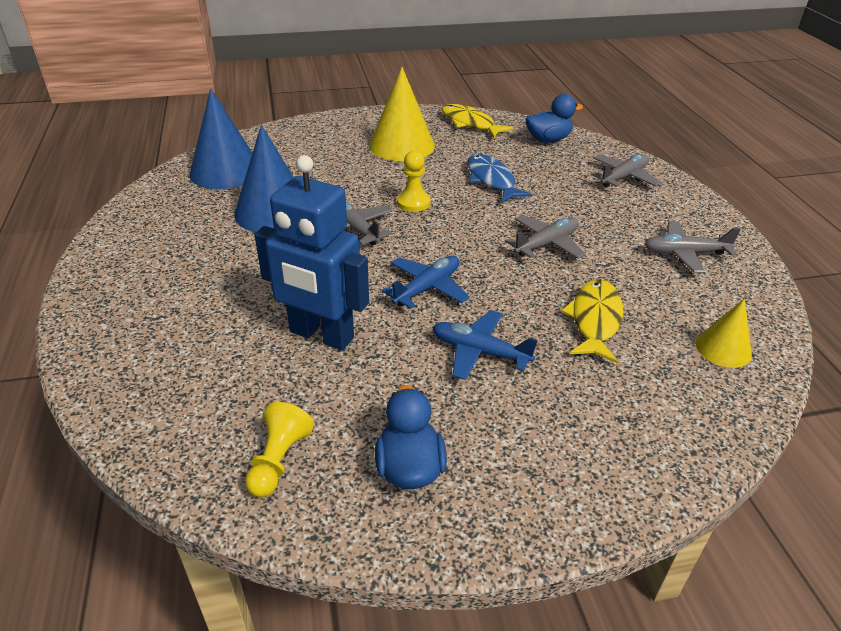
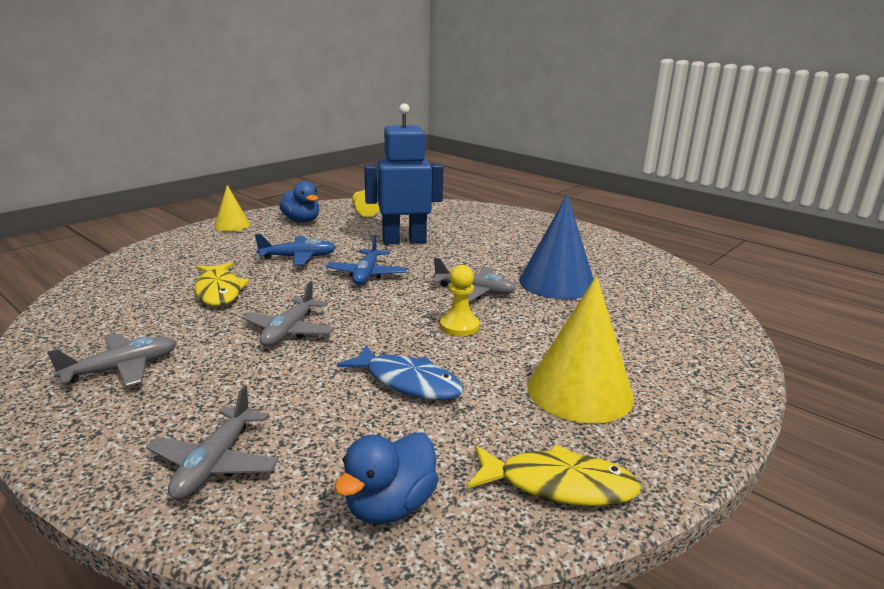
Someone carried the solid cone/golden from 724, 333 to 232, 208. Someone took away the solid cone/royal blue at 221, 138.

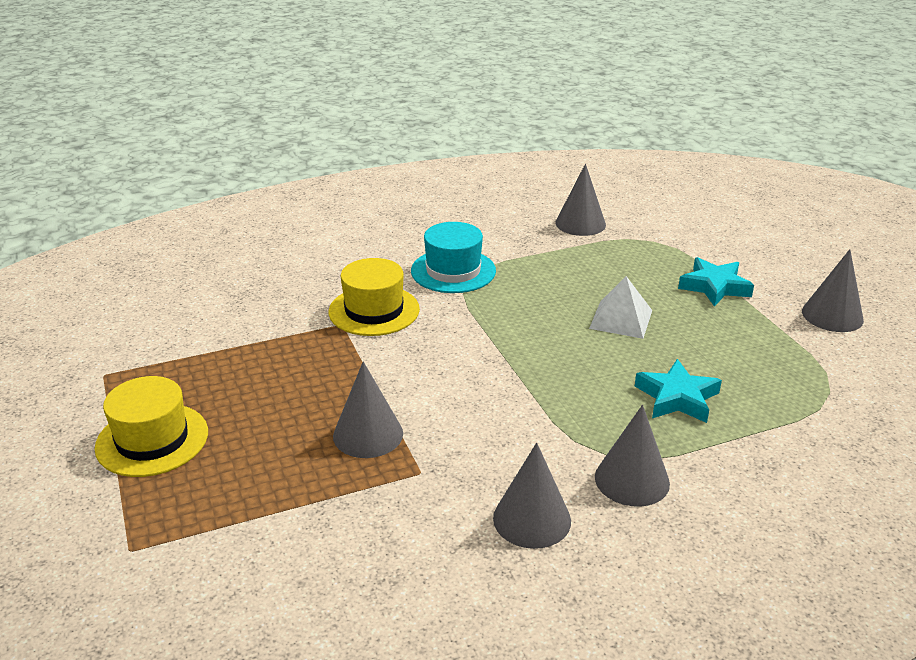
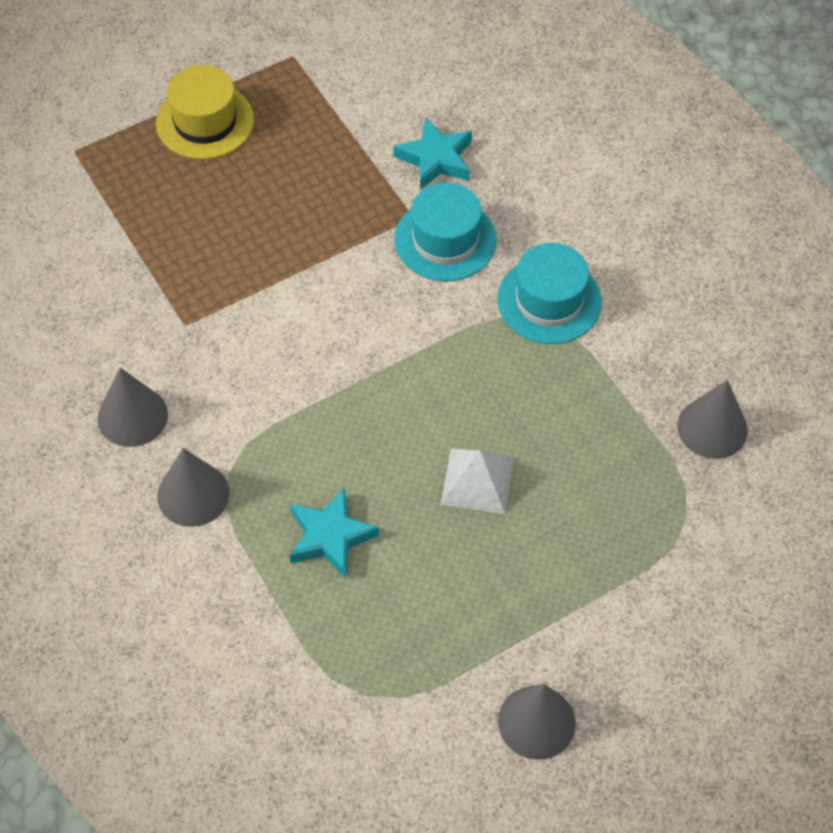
Someone carried the star/turquoise from 716, 282 to 432, 154. Someone repainted the hat/golden at 374, 297, which became the hat/turquoise at 445, 231. Someone took away the solid cone/gray at 368, 409.

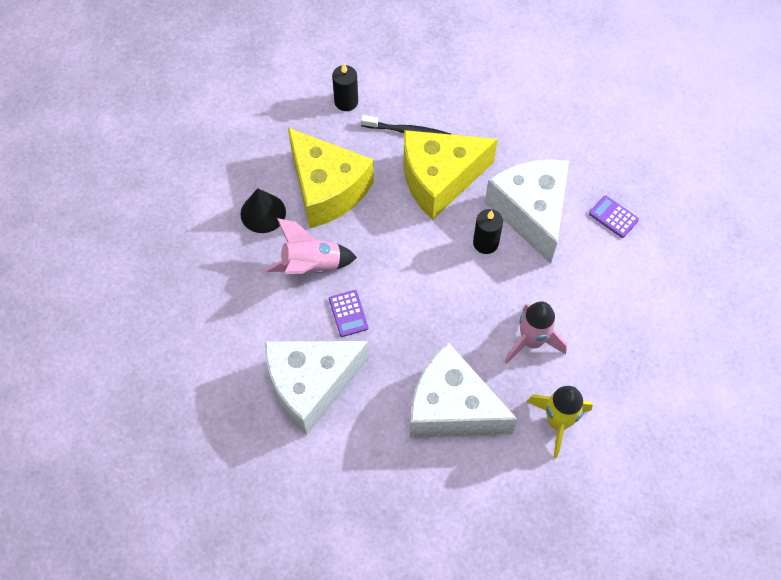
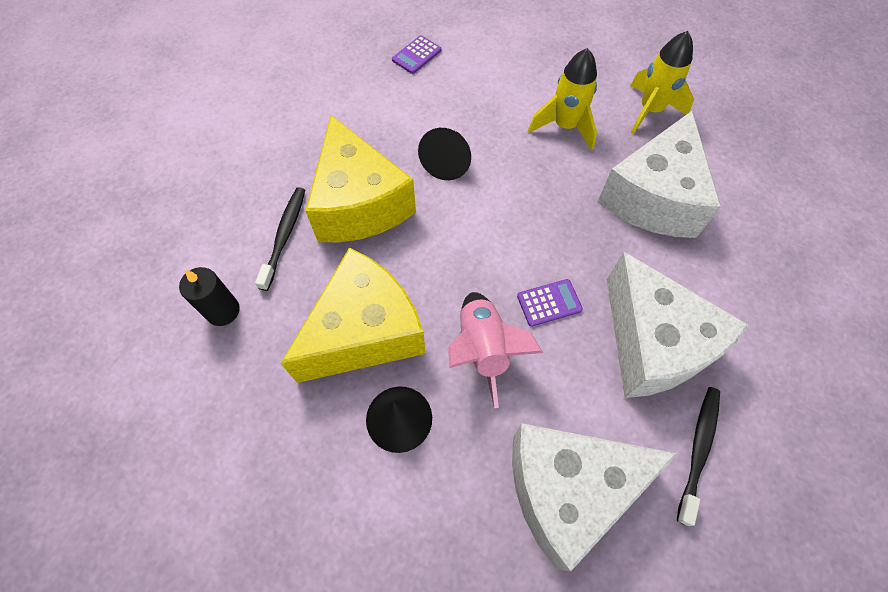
Someone swapped the wax candle/black at 488, 231 for the solid cone/black at 444, 154. Someone carried the cheese/white from 527, 211 to 594, 497. Someone repainted the toy rocket/rose-pink at 536, 332, which became the toy rocket/golden at 562, 99. Someone put down the toothbrush/black at 698, 456.

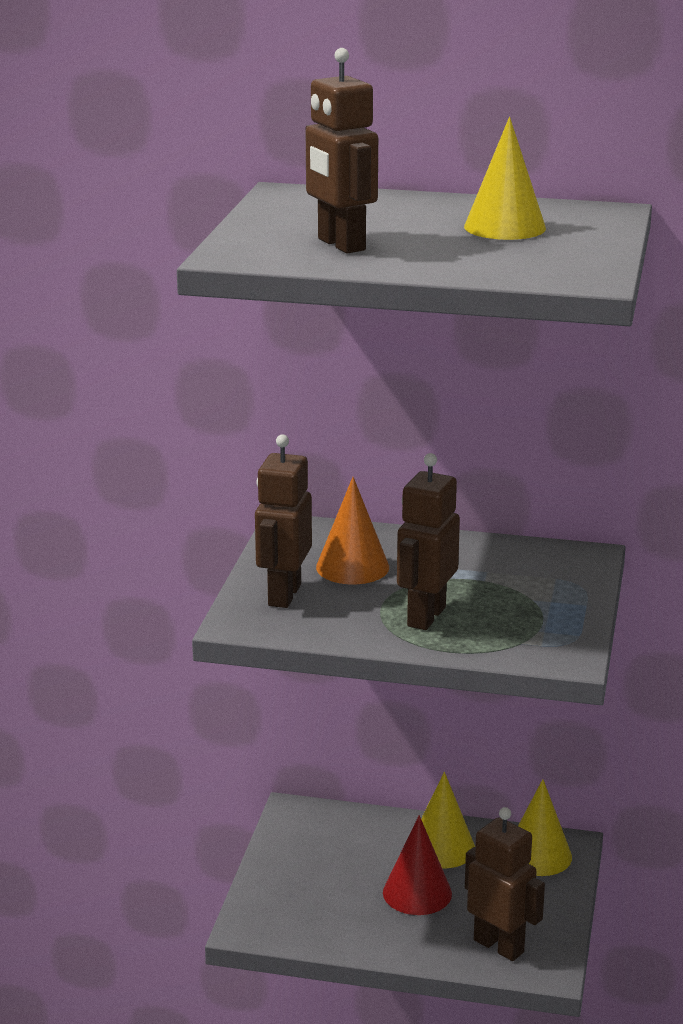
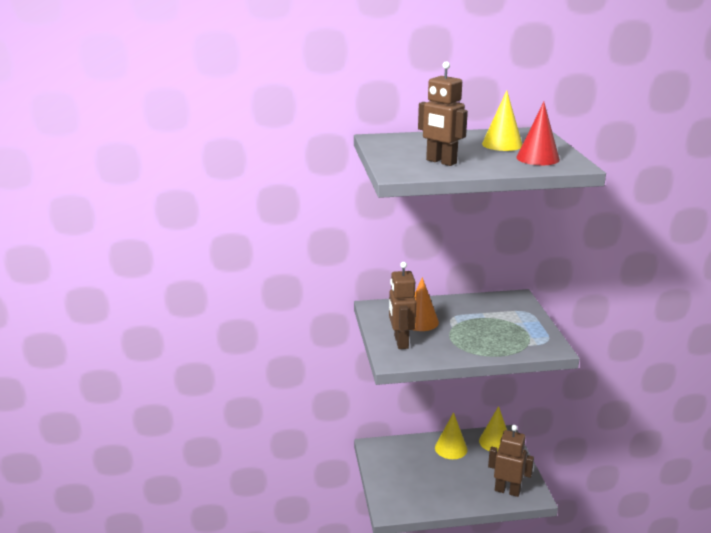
Someone carried the solid cone/red from 417, 865 to 538, 133. Someone took away the robot/brown at 428, 541.

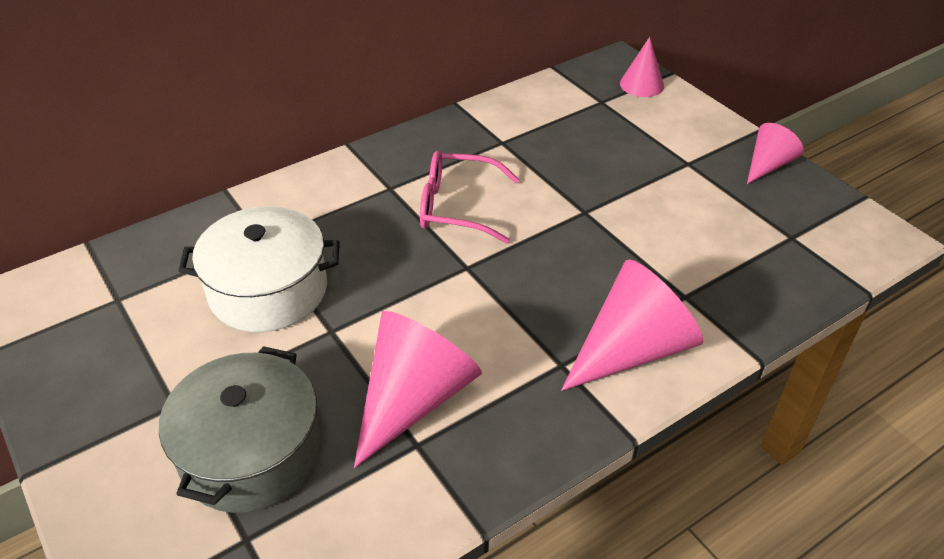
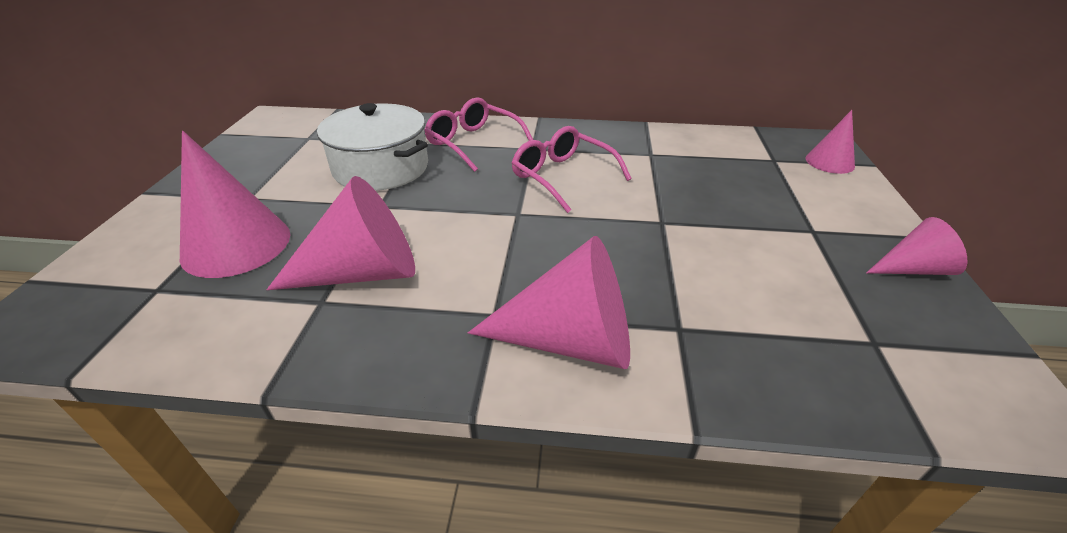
Someone swapped the pot/gray at 240, 429 for the solid cone/rose-pink at 235, 204. Someone put down the glasses/rose-pink at 478, 134.

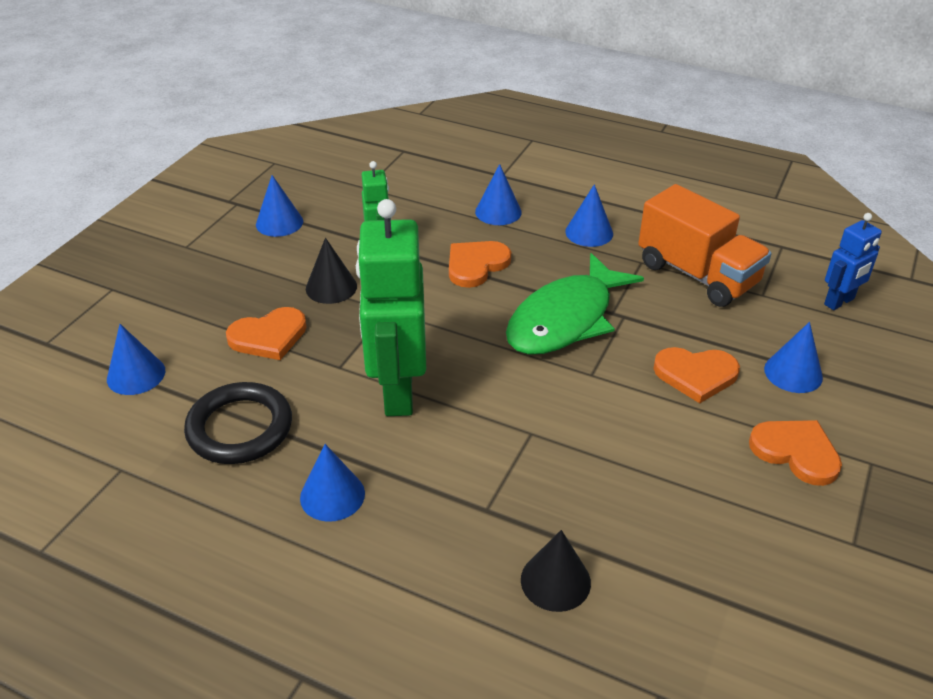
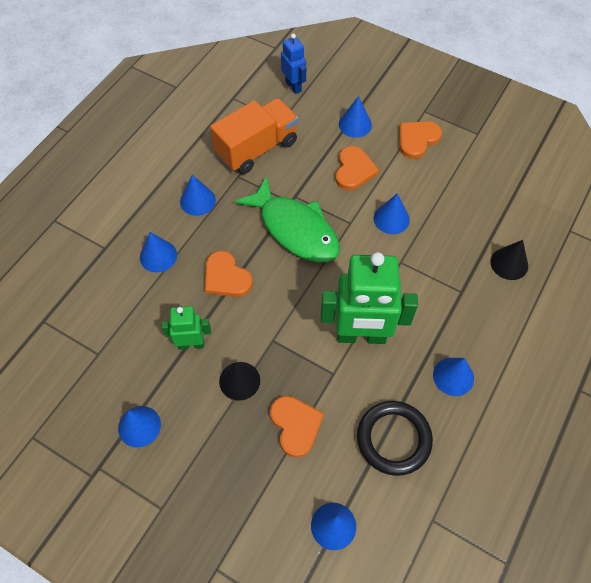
Someone put down the solid cone/royal blue at 392, 213.

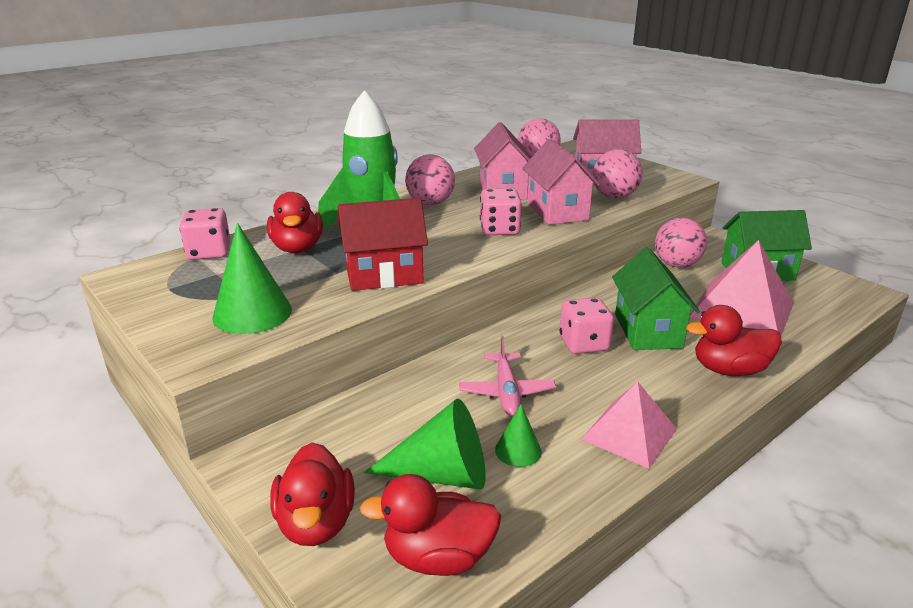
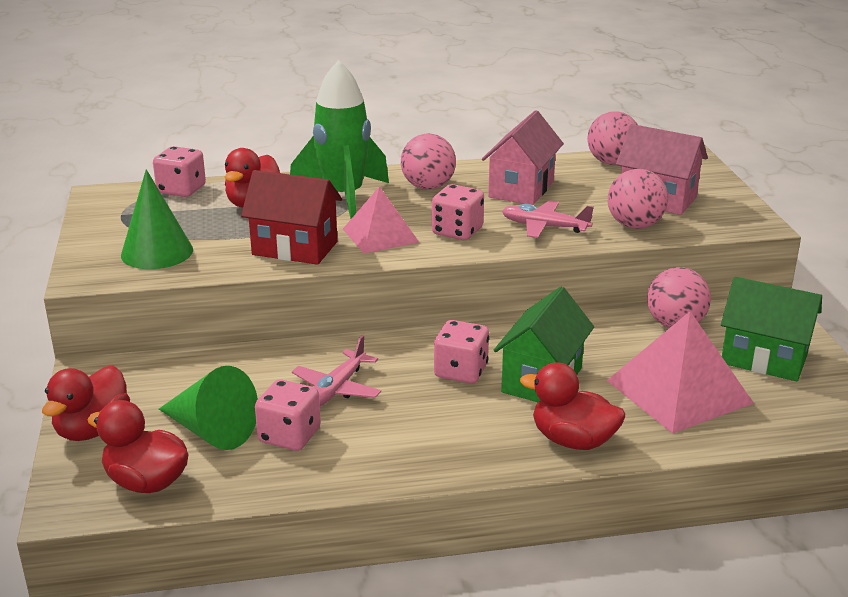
Someone swapped the solid cone/leaf-green at 518, 435 for the die/rose-pink at 288, 415. Someone carried the pyramid shape/rose-pink from 629, 425 to 381, 219. Someone swapped the house/rose-pink at 561, 182 for the aeroplane/rose-pink at 548, 219.

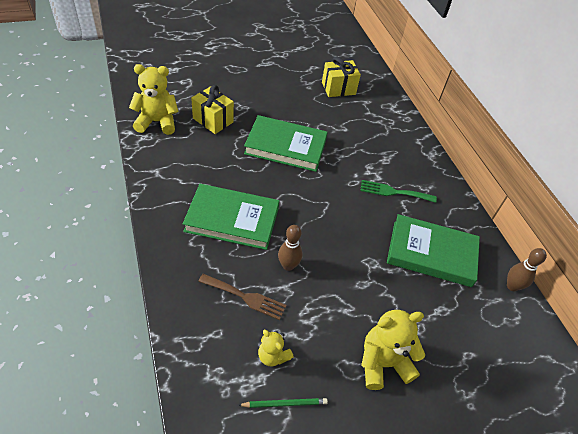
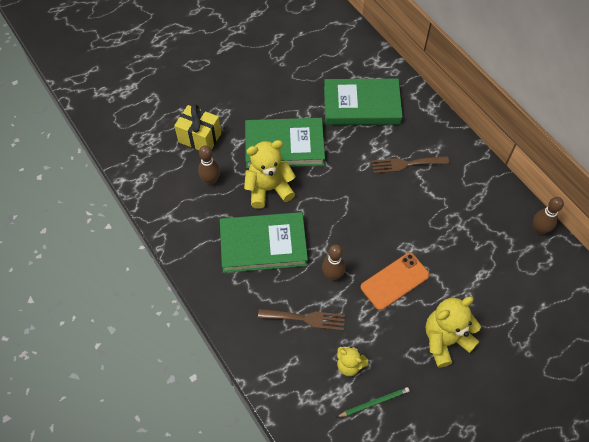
Someone put down the bowling pin/brown at 209, 165. Someone carried the teddy/golden from 153, 99 to 270, 174. Someone carried the hardback/leaf-green from 433, 250 to 363, 102. Someone put down the phone/bright orange at 395, 281. Someone repainted the dinner fork/leaf-green at 398, 191, which became the dinner fork/brown at 410, 164. Someone took away the wrapped gift/golden at 341, 76.

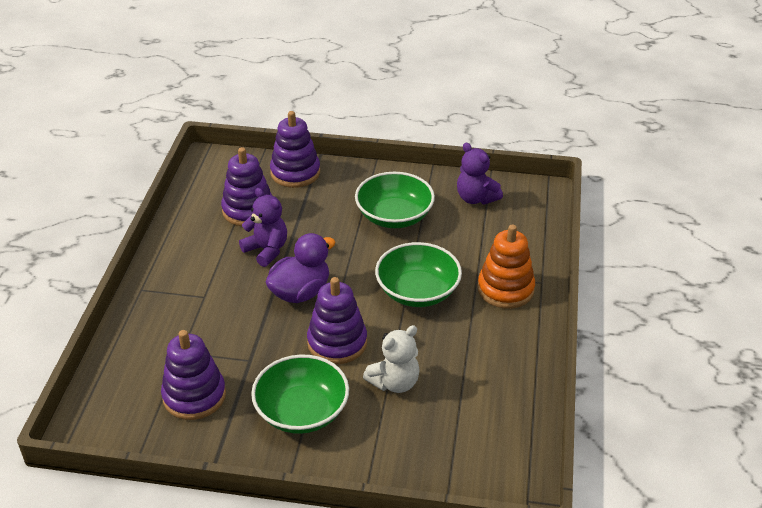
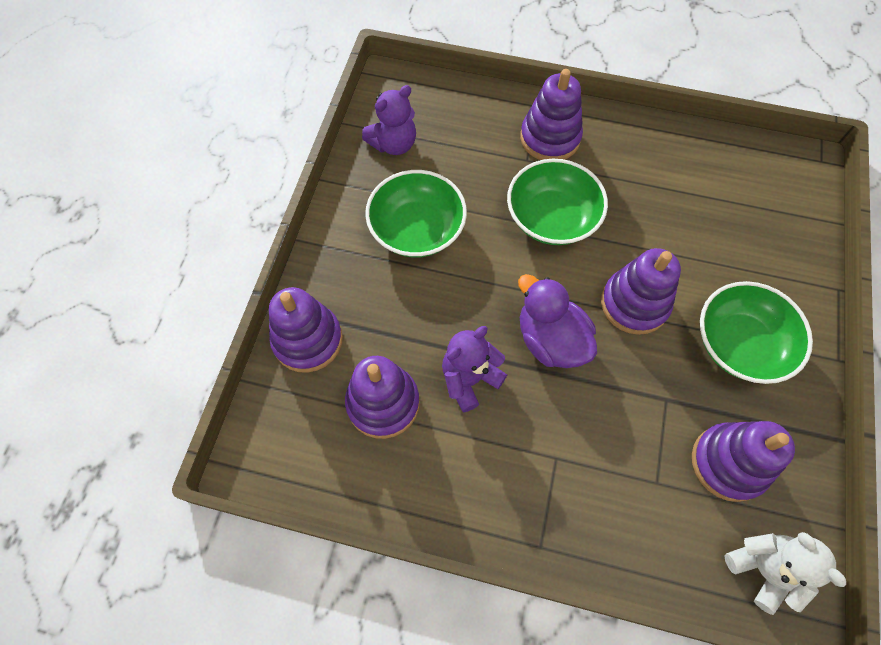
Someone repainted the stacking toy/bright orange at 506, 267, which became the stacking toy/violet at 551, 114. Someone carried the teddy/white from 391, 359 to 785, 573.

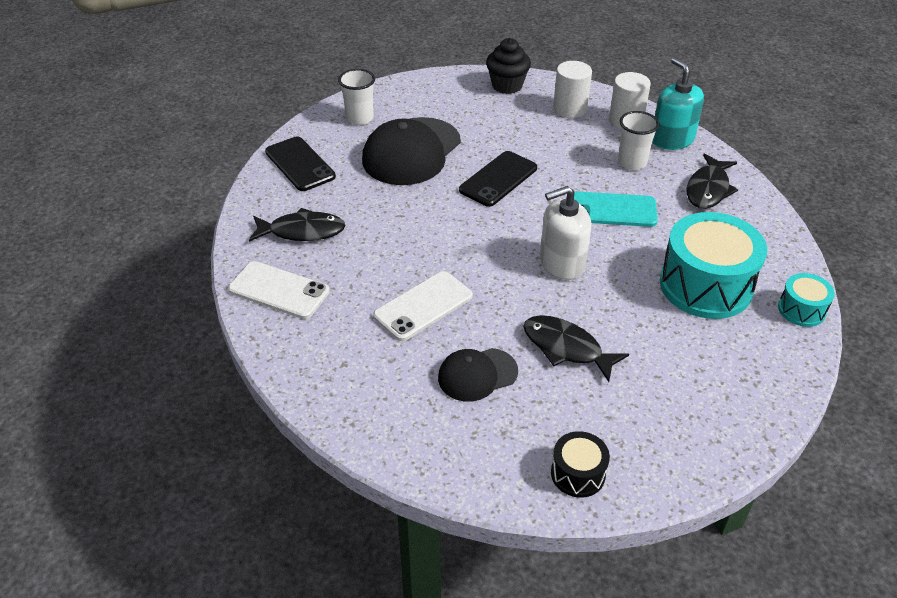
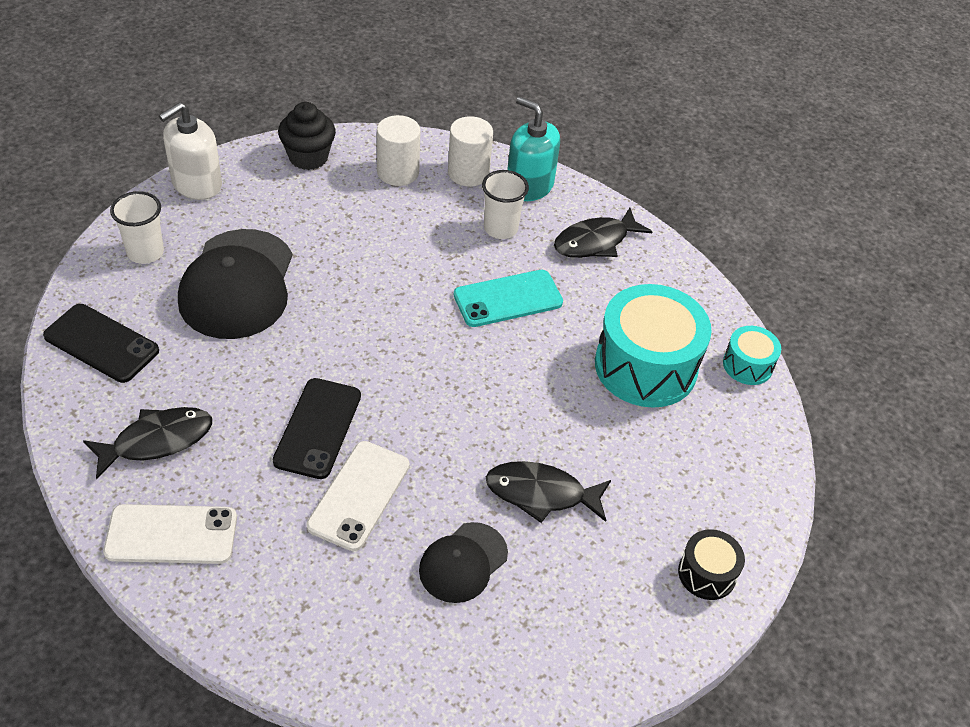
Someone carried the soap pump/white from 565, 233 to 190, 151. Someone carried the phone/black from 498, 179 to 317, 428. Someone rotated the toy fish/black at 712, 181 by 60 degrees clockwise. Someone carried the toy drum/black from 580, 464 to 711, 564.

